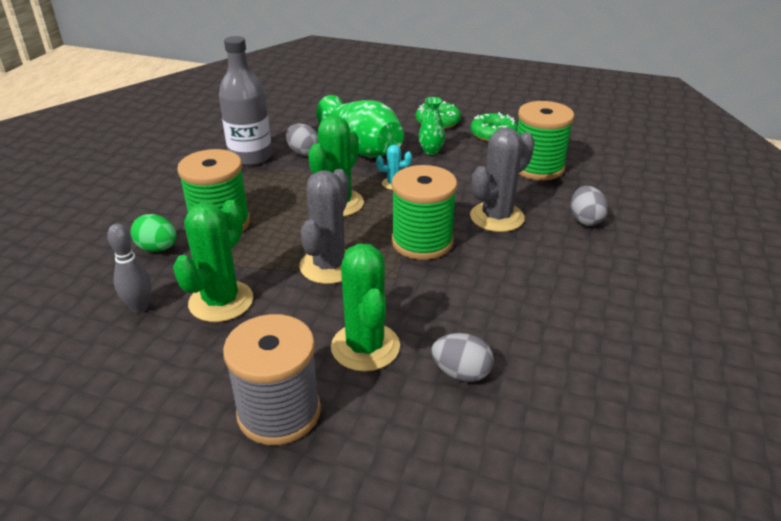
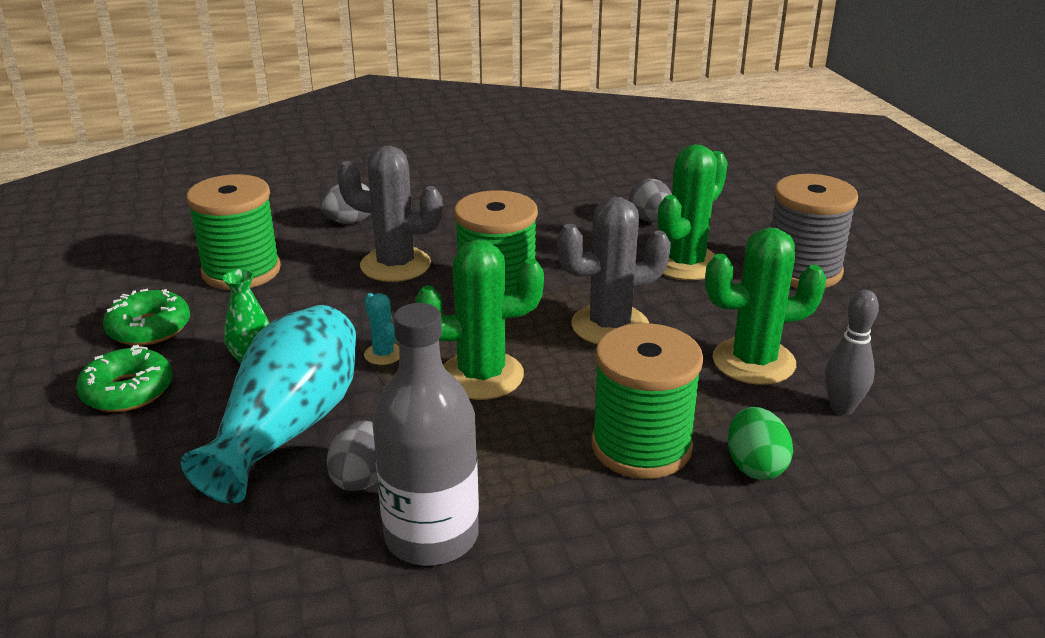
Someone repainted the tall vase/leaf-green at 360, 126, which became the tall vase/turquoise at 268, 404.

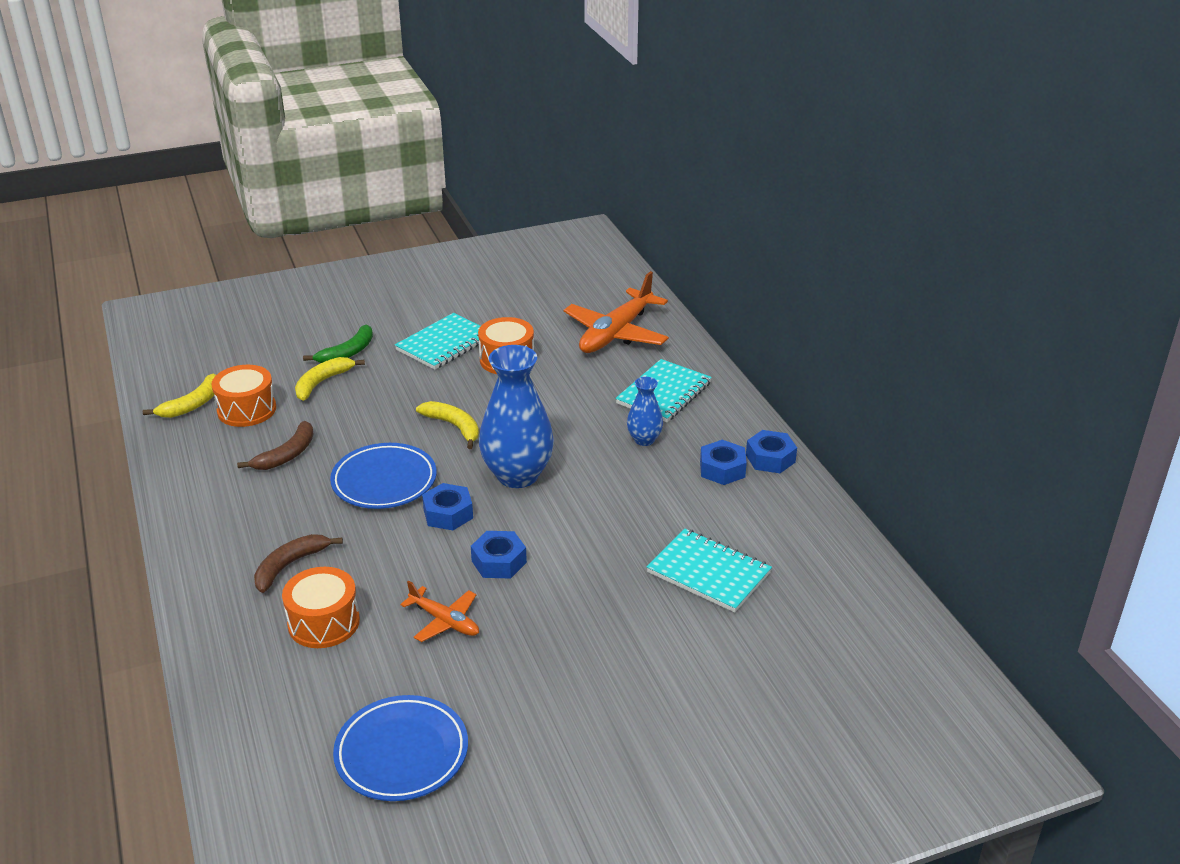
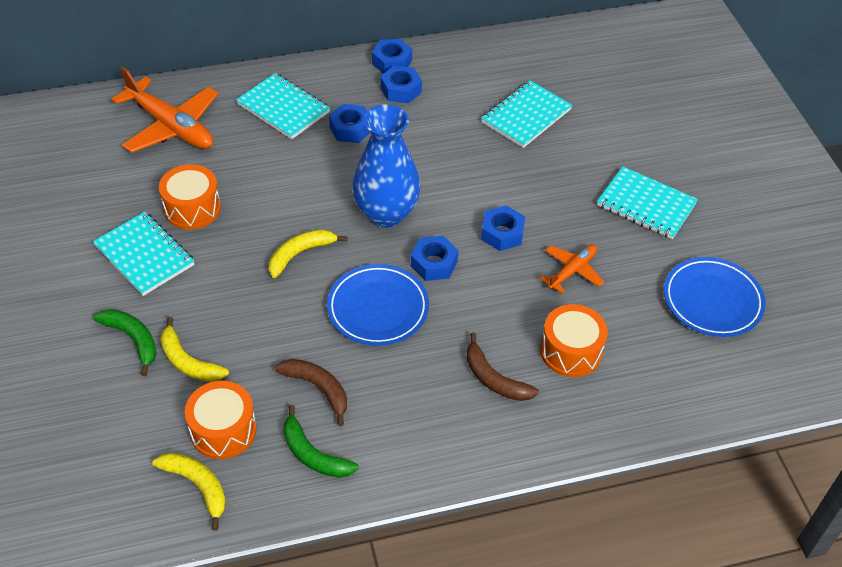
Someone put down the banana fruit/leaf-green at 320, 441. Someone swapped the tall vase/royal blue at 645, 411 for the hex nut/royal blue at 349, 123. Someone put down the notebook/turquoise at 647, 203.

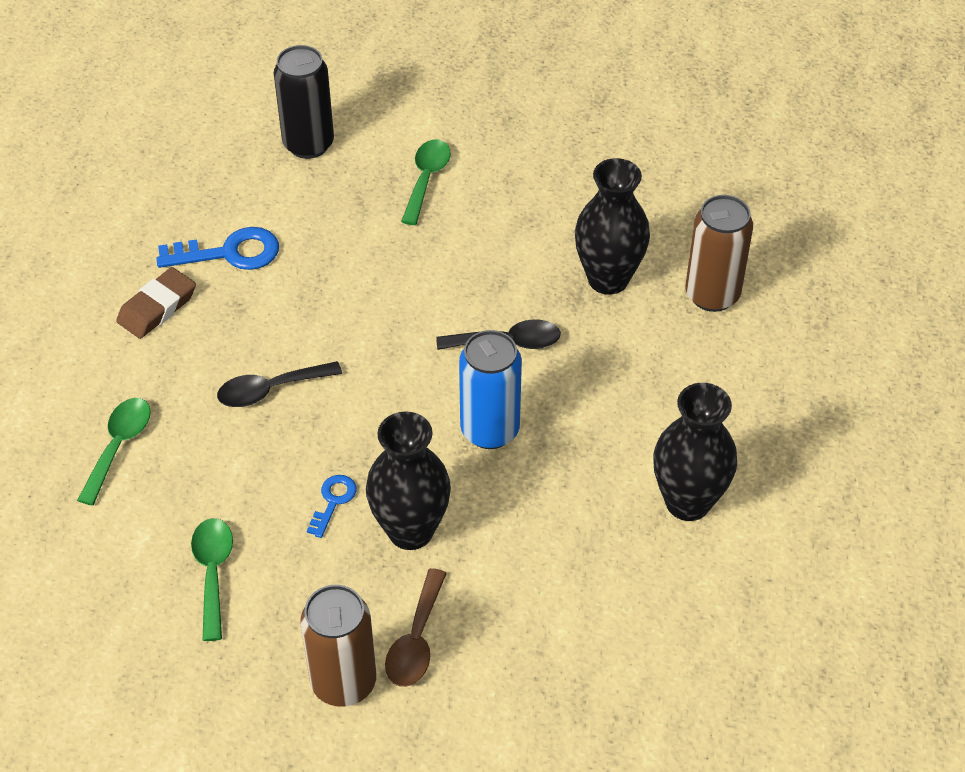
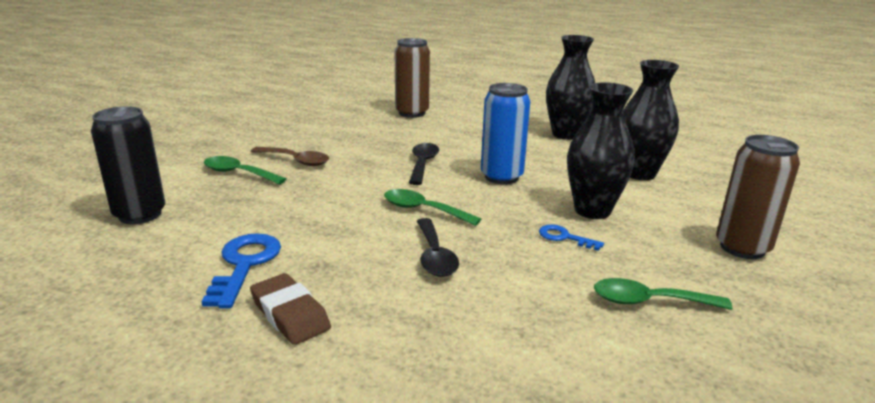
Someone carried the tablespoon/brown from 416, 627 to 290, 156. Someone carried the tablespoon/leaf-green from 114, 452 to 432, 207. Someone carried the tall vase/black from 612, 226 to 651, 120.

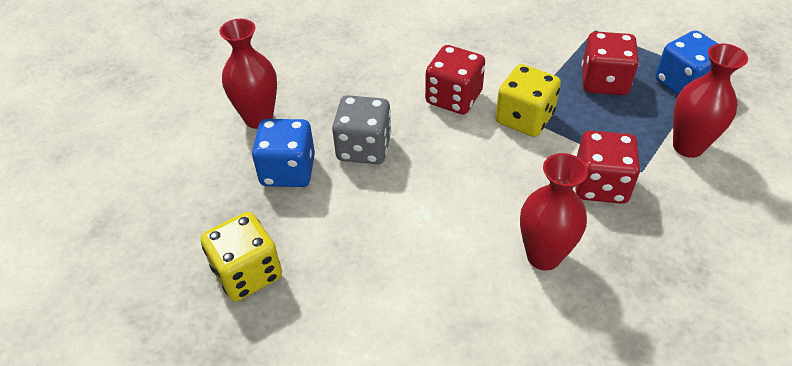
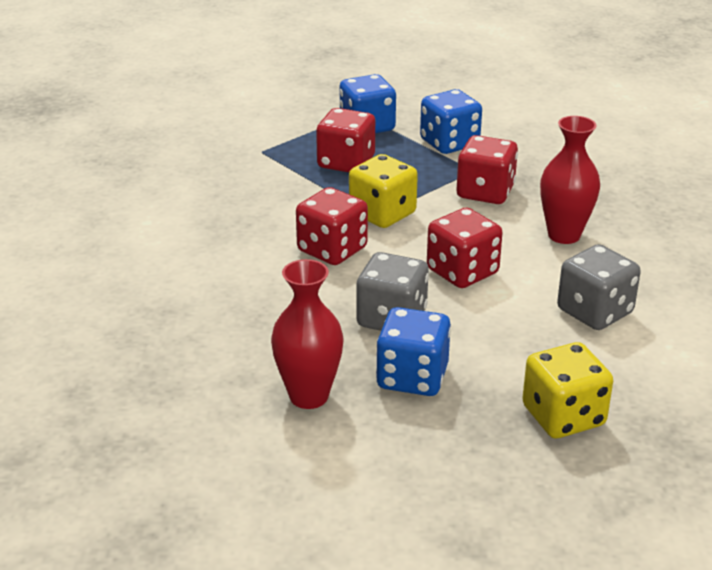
Someone swapped the tall vase/red at 710, 100 for the die/royal blue at 451, 121. Someone put down the die/red at 464, 248. Someone put down the die/gray at 599, 287.

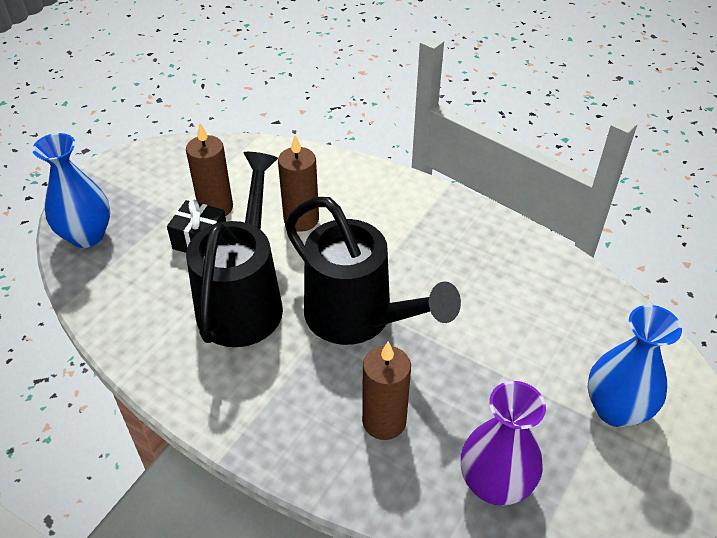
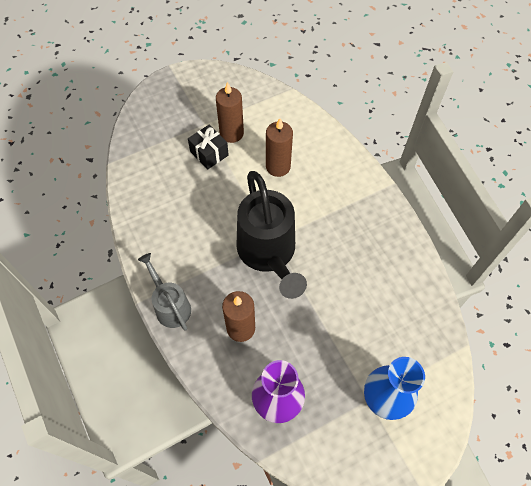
Someone put down the watering pot/gray at 164, 292. Someone took away the tall vase/royal blue at 71, 190. Someone took away the watering pot/black at 234, 249.

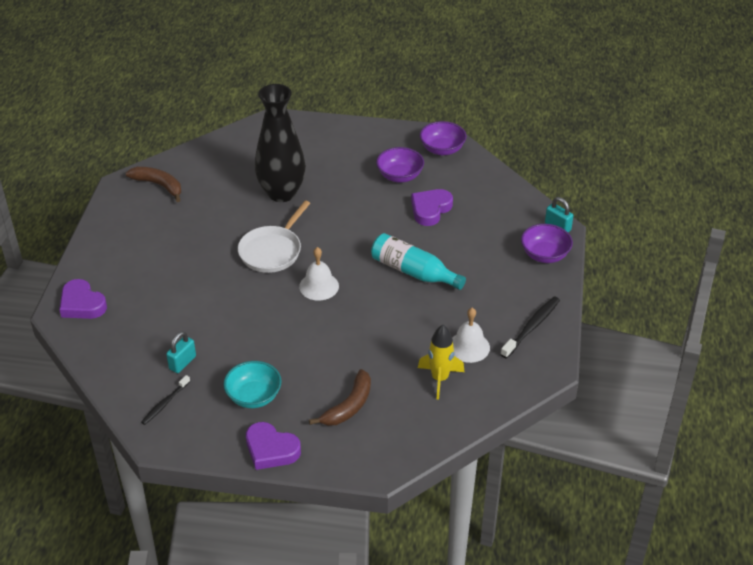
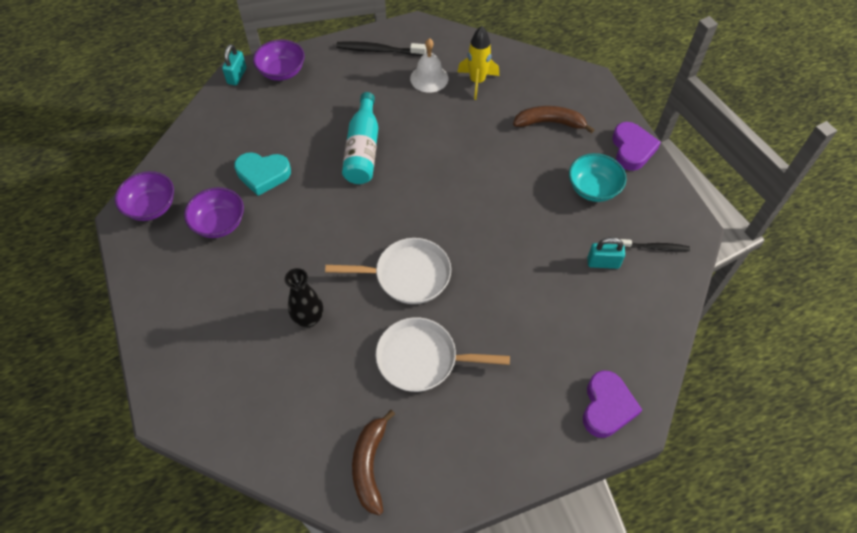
Someone repainted the love heart/violet at 432, 207, which became the love heart/turquoise at 262, 174. Someone scaled the tall vase/black at 280, 143 by 0.53. Someone put down the pan/white at 442, 354. Someone took away the bell/white at 319, 273.

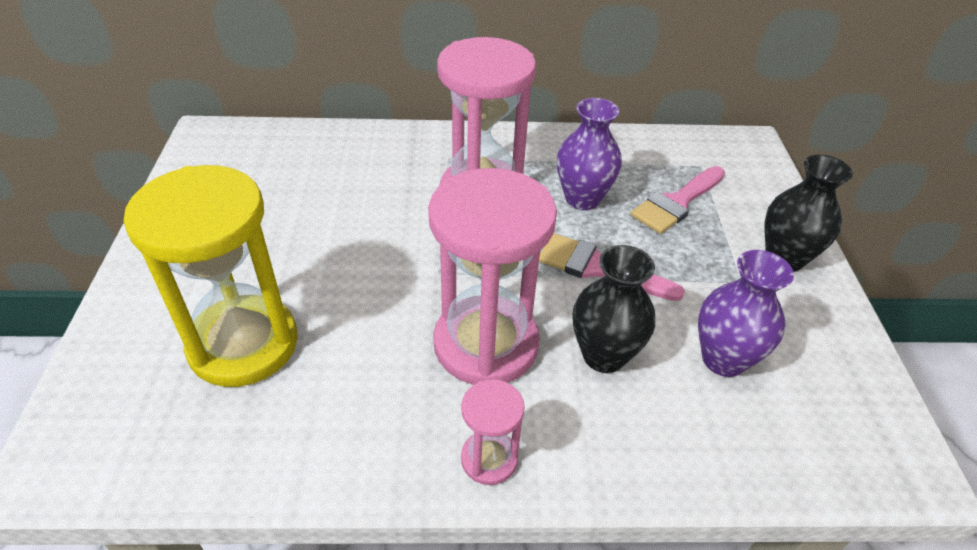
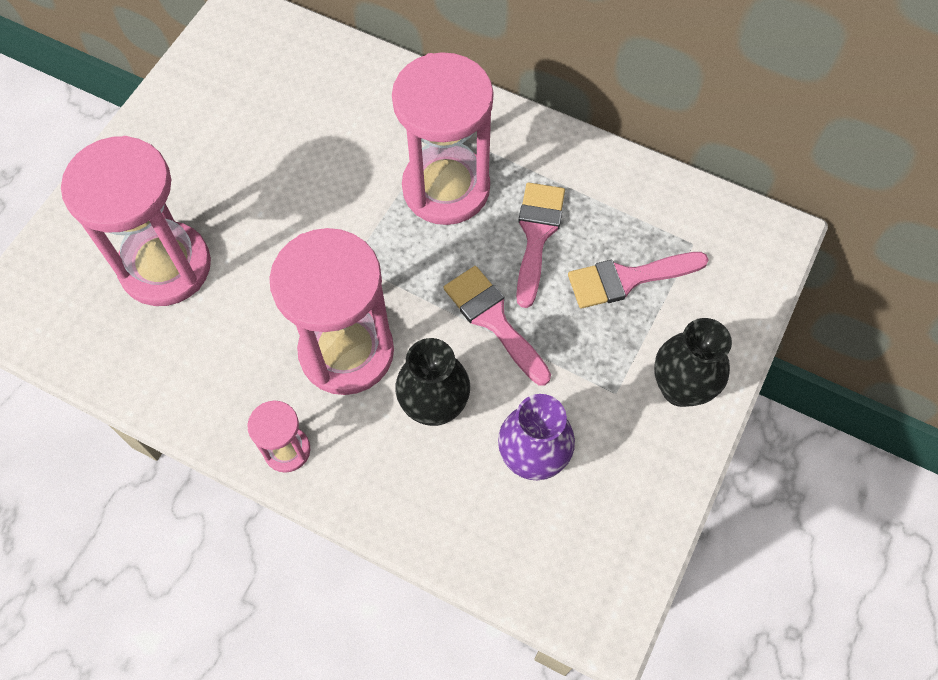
Someone repainted the sandglass/golden at 210, 276, which became the sandglass/rose-pink at 136, 221. Someone swapped the tall vase/violet at 589, 154 for the brush/rose-pink at 540, 245.

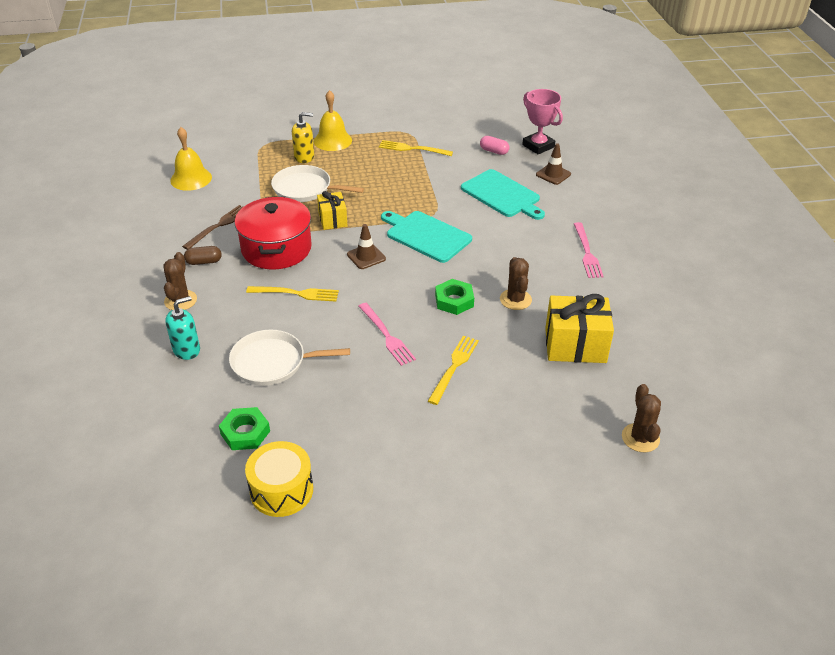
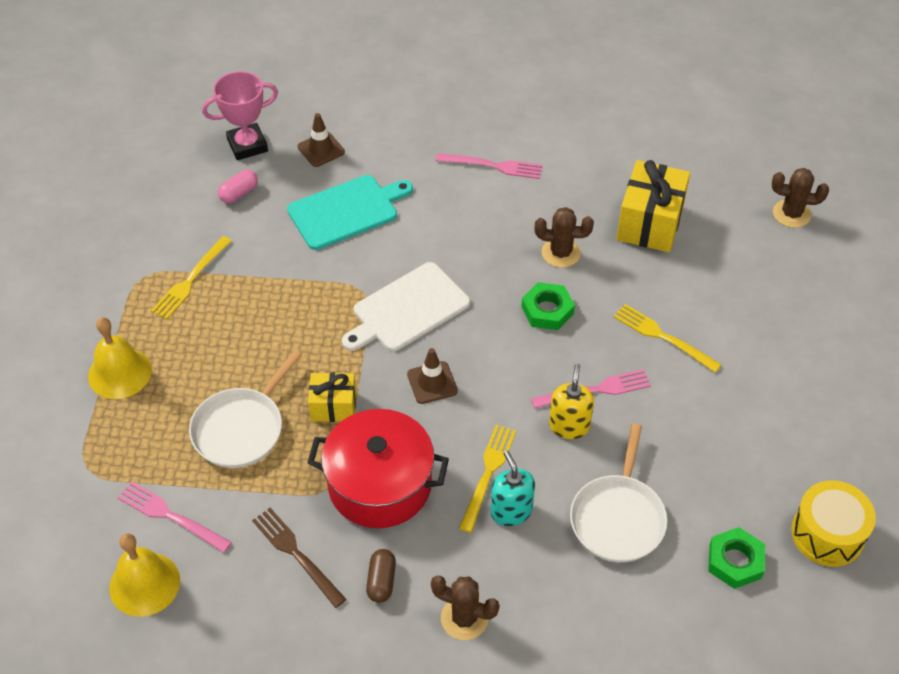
Someone put down the dinner fork/rose-pink at 175, 517. Someone repainted the bread board/turquoise at 426, 237, which became the bread board/white at 406, 306. Someone carried the soap pump/turquoise from 182, 328 to 513, 488. Someone carried the soap pump/golden from 303, 137 to 571, 401.

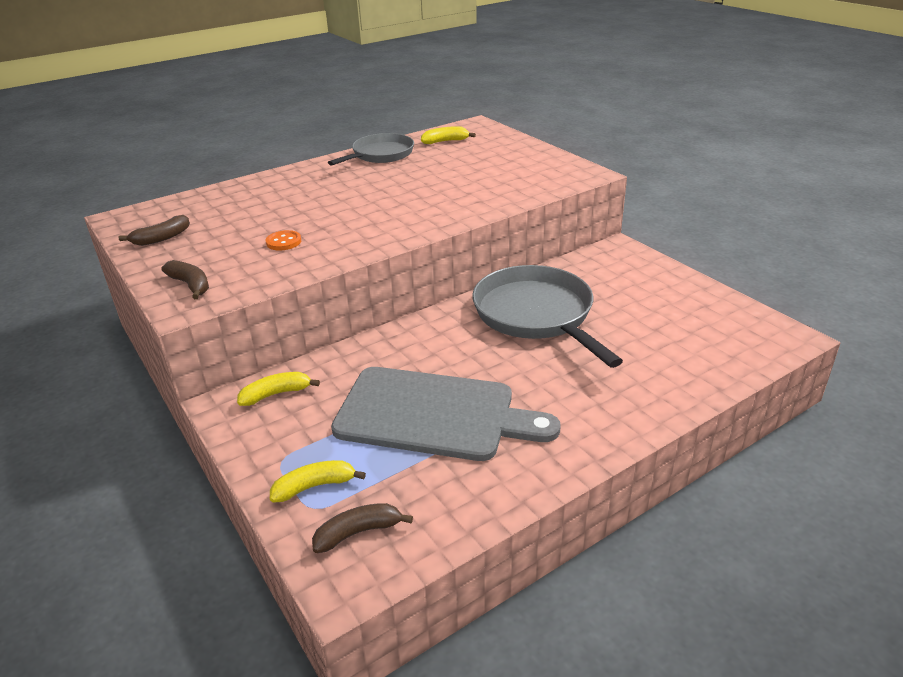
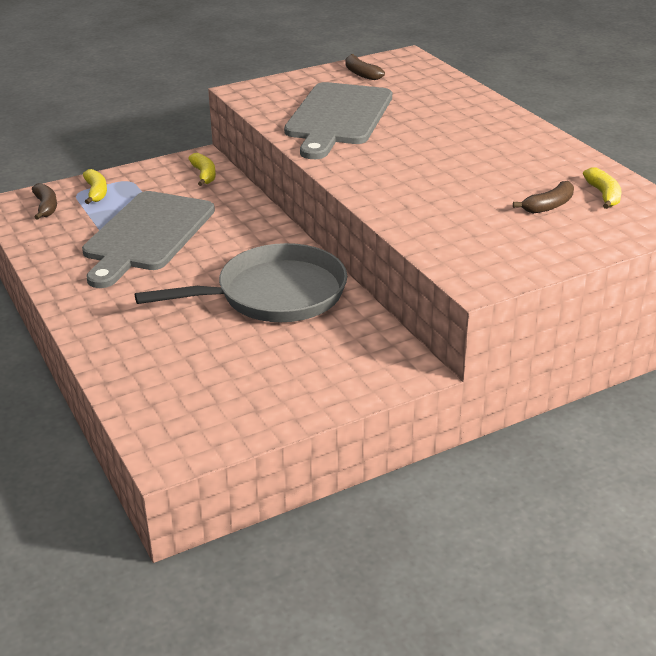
Someone swapped the shirt button/bright orange at 283, 240 for the bread board/gray at 338, 120. Someone carried the banana fruit/brown from 185, 279 to 543, 197. Someone took away the pan/gray at 371, 149.

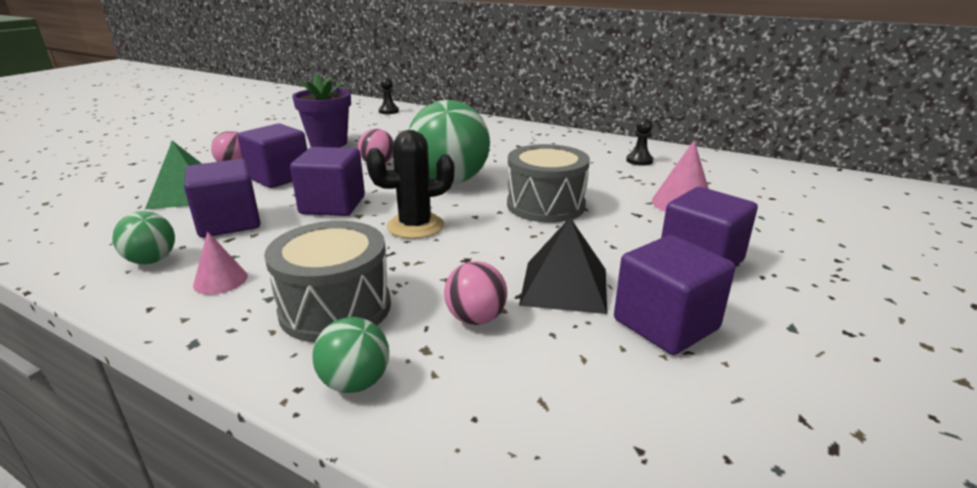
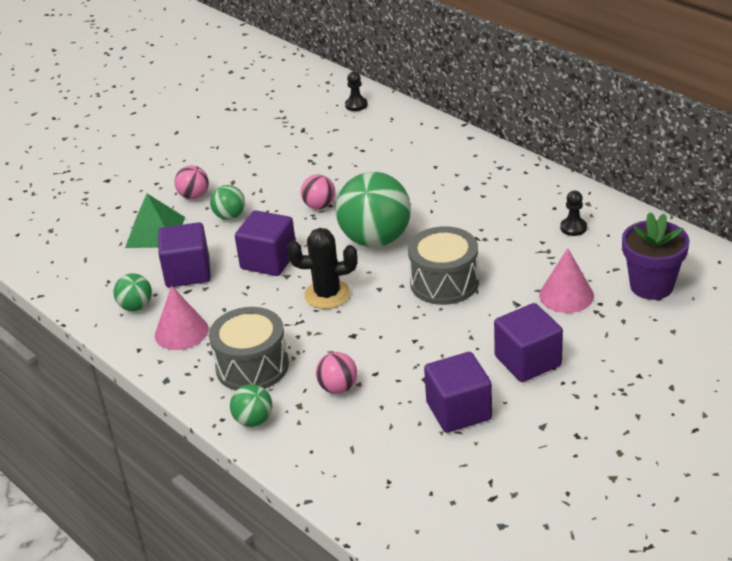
Someone scaled the solid cone/rose-pink at 220, 263 by 1.54. Someone swapped the cube/violet at 272, 155 for the sphere/leaf-green at 227, 202. Someone carried the potted plant/violet from 321, 111 to 655, 256. Someone took away the pyramid shape/black at 563, 266.

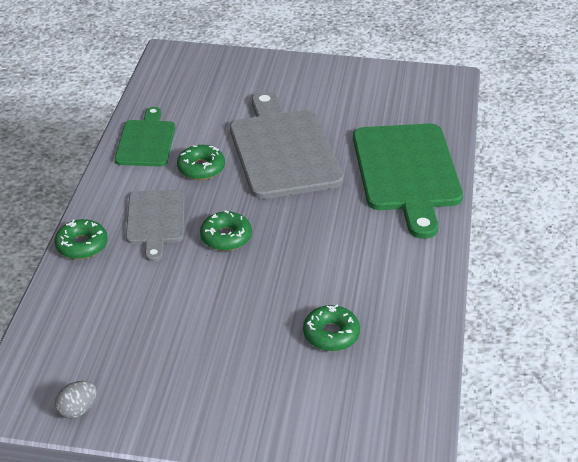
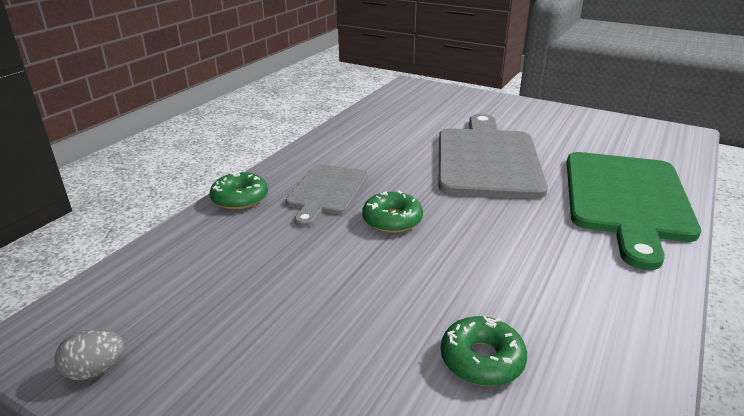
Someone took away the bread board/leaf-green at 145, 137. Someone took away the doughnut/leaf-green at 201, 162.

